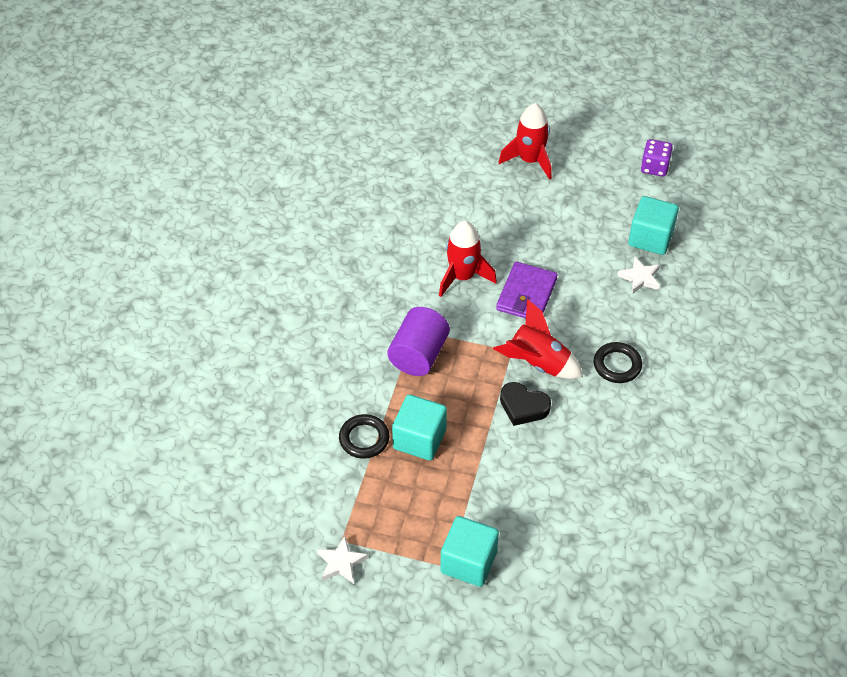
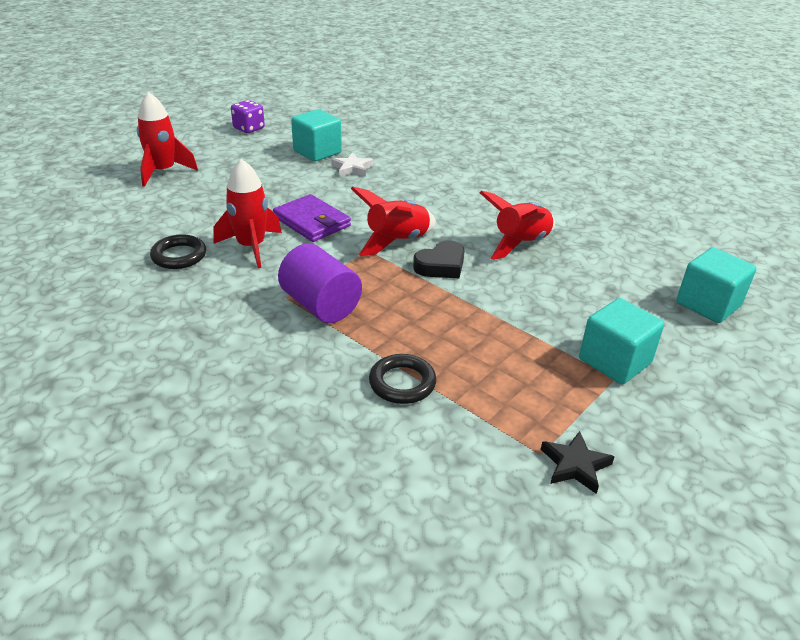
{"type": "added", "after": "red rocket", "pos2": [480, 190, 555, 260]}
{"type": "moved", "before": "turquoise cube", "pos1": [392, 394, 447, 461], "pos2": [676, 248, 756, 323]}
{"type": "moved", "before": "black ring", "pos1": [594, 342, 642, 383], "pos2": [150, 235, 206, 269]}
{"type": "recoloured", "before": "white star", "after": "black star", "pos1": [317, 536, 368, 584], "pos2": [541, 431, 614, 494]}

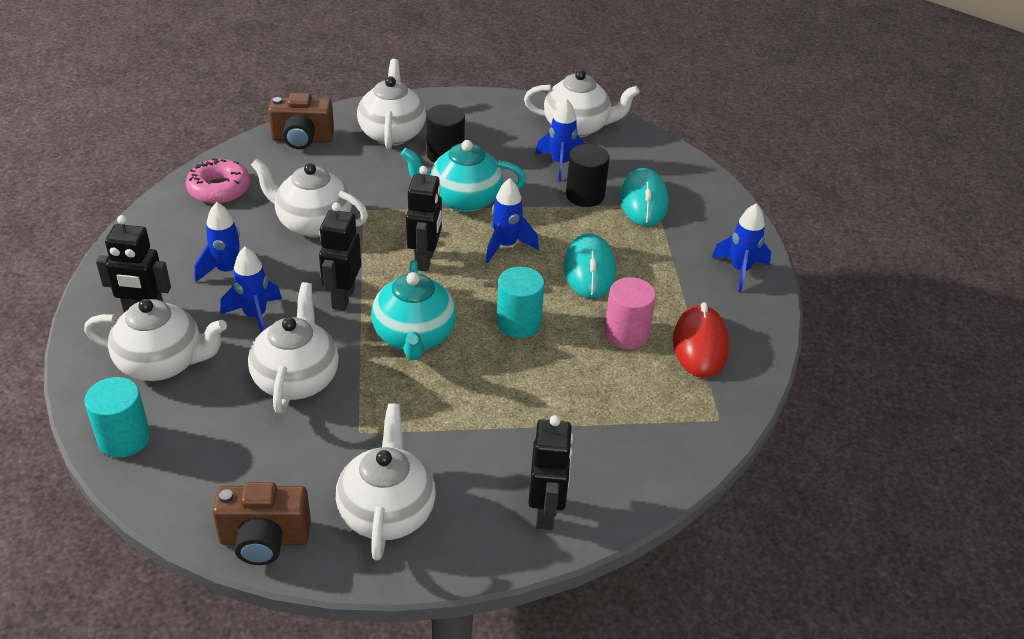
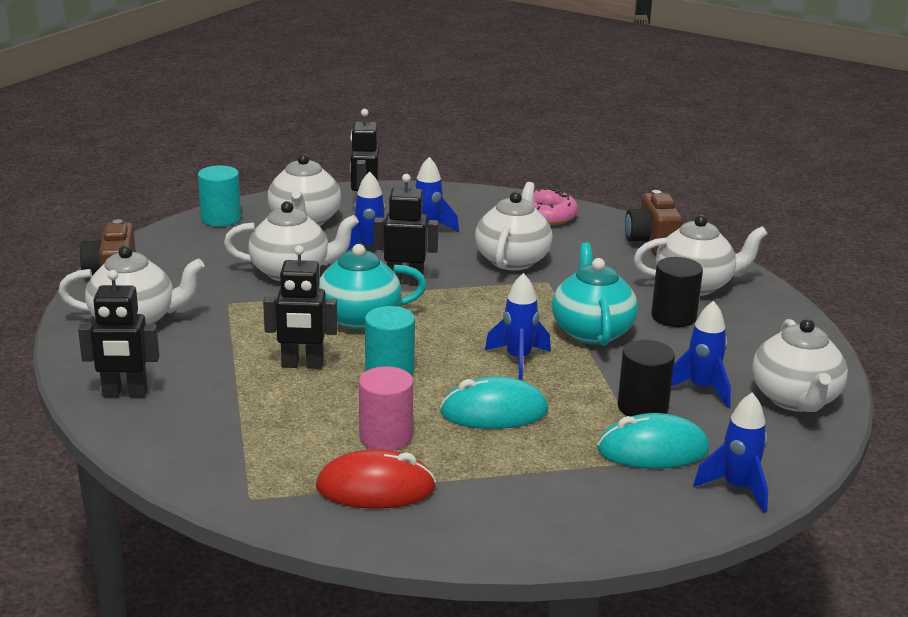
{"type": "moved", "before": "black robot", "pos1": [406, 166, 442, 272], "pos2": [263, 245, 338, 369]}
{"type": "moved", "before": "blue rocket", "pos1": [712, 203, 771, 292], "pos2": [693, 393, 768, 513]}

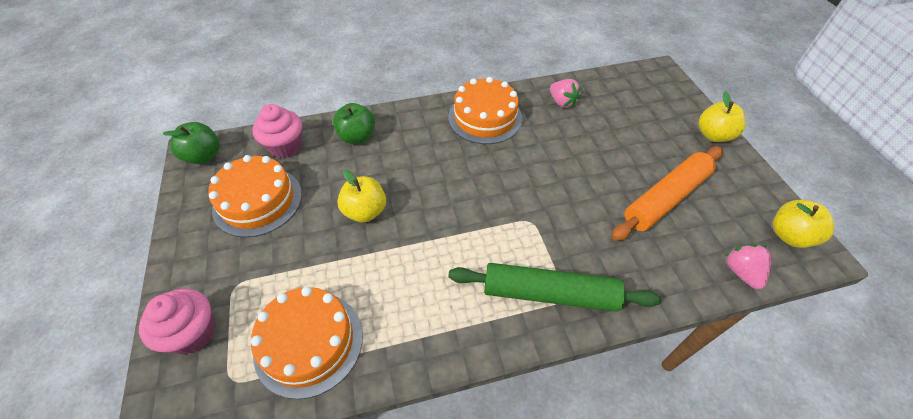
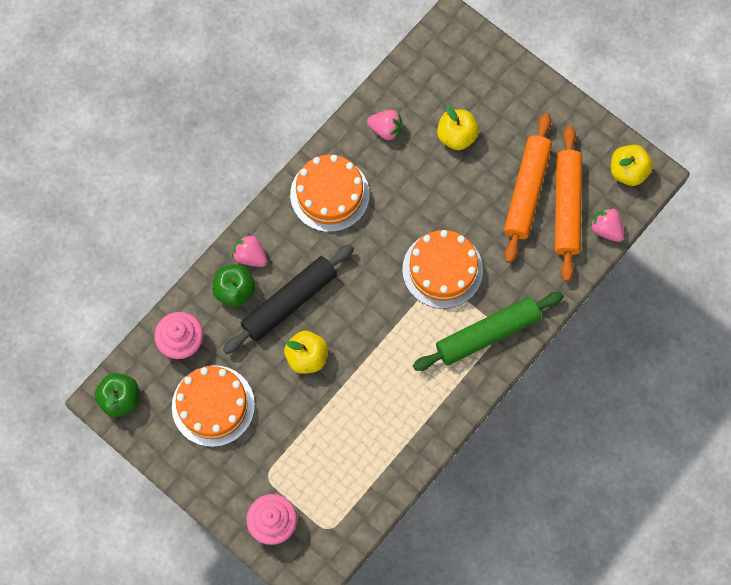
{"type": "added", "after": "black rolling pin", "pos2": [223, 244, 354, 354]}
{"type": "added", "after": "pink strawberry", "pos2": [232, 234, 267, 267]}
{"type": "added", "after": "orange rolling pin", "pos2": [555, 126, 582, 281]}
{"type": "moved", "before": "orange cake", "pos1": [251, 287, 363, 399], "pos2": [402, 230, 483, 309]}
{"type": "moved", "before": "yellow apple", "pos1": [698, 91, 746, 142], "pos2": [437, 107, 479, 150]}

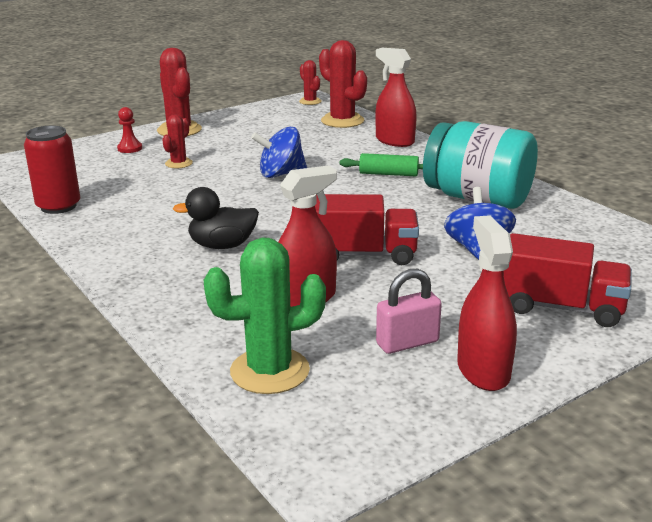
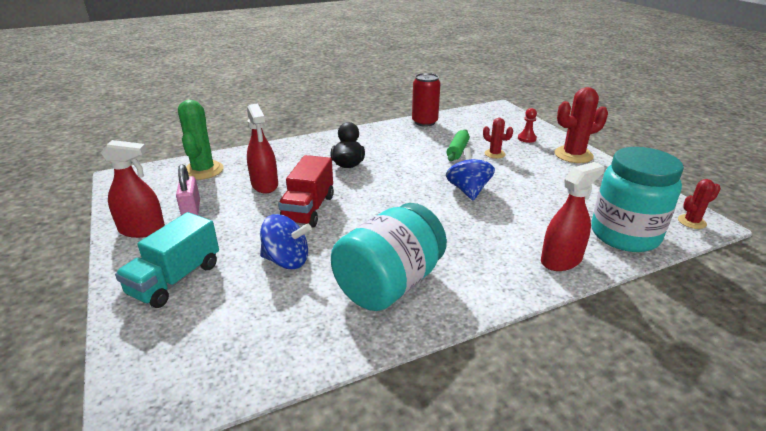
{"type": "moved", "before": "green rolling pin", "pos1": [340, 153, 423, 176], "pos2": [447, 129, 470, 161]}
{"type": "replaced", "before": "red cactus", "after": "turquoise jar", "pos1": [319, 40, 367, 128], "pos2": [591, 147, 684, 252]}
{"type": "recoloured", "before": "red truck", "after": "turquoise truck", "pos1": [504, 233, 632, 327], "pos2": [115, 212, 219, 308]}

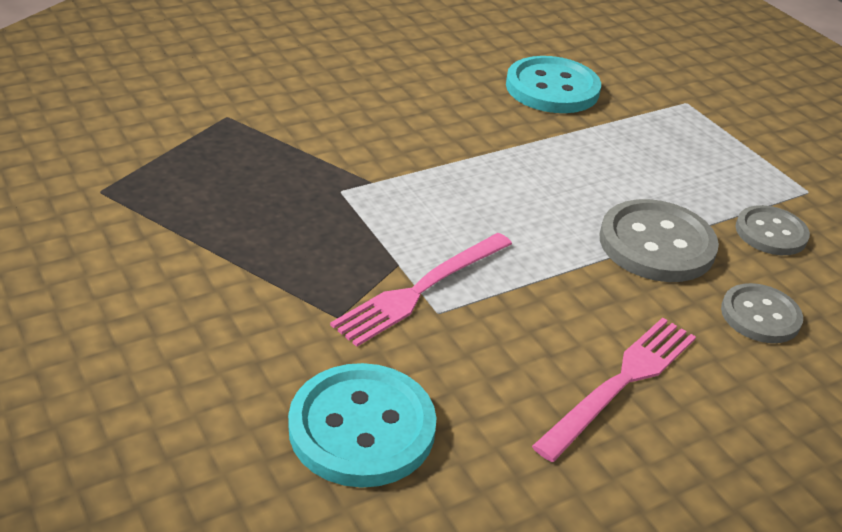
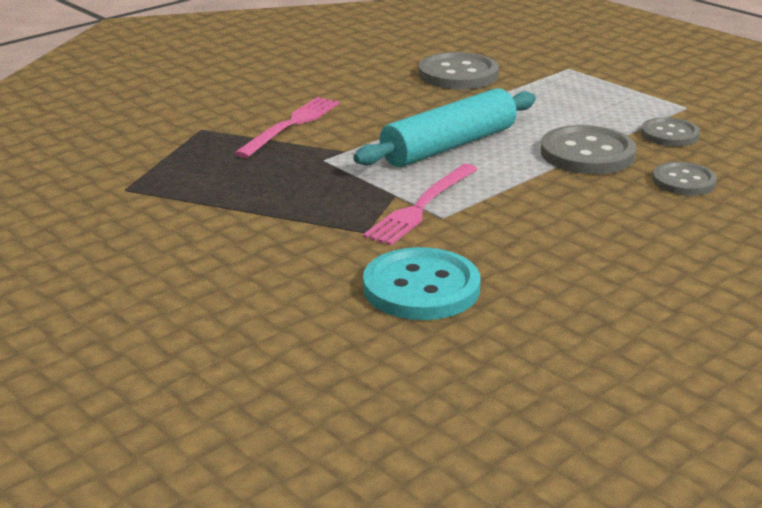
{"type": "added", "after": "turquoise rolling pin", "pos2": [353, 88, 536, 167]}
{"type": "moved", "before": "pink fork", "pos1": [532, 318, 696, 462], "pos2": [234, 97, 340, 158]}
{"type": "recoloured", "before": "turquoise button", "after": "grey button", "pos1": [506, 56, 601, 113], "pos2": [418, 52, 499, 90]}

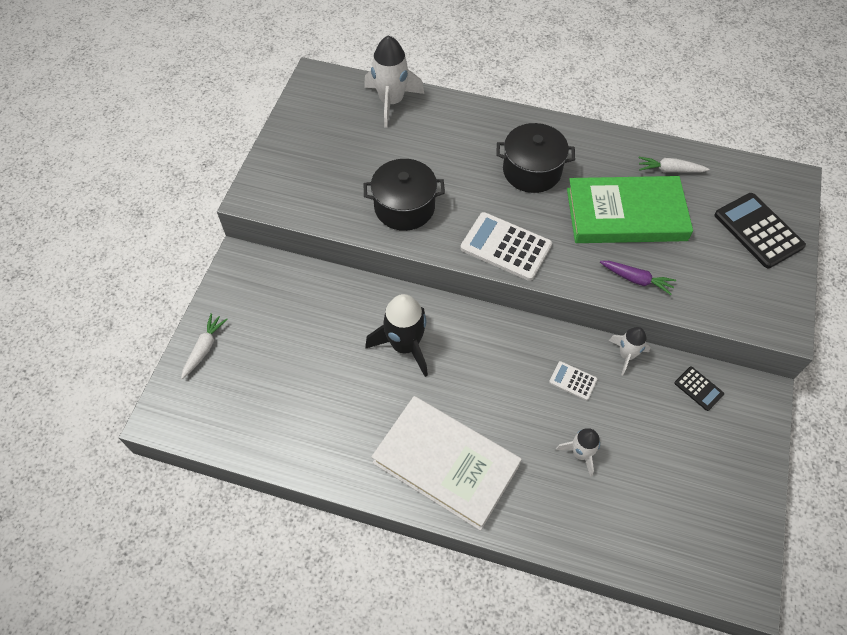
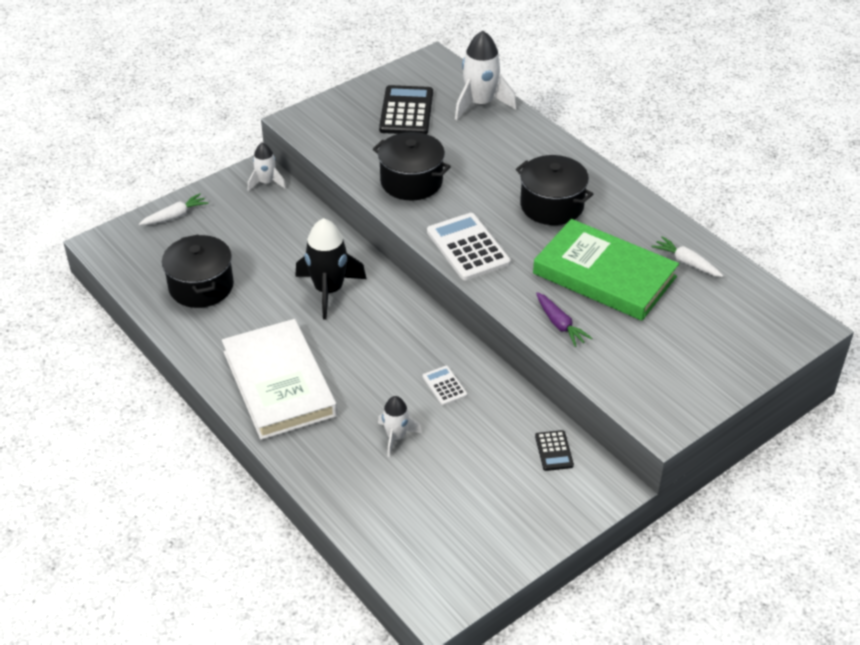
{"type": "added", "after": "black pot", "pos2": [162, 235, 234, 308]}
{"type": "moved", "before": "white rocket", "pos1": [609, 327, 651, 375], "pos2": [248, 143, 286, 192]}
{"type": "moved", "before": "black calculator", "pos1": [715, 193, 806, 268], "pos2": [379, 85, 433, 134]}

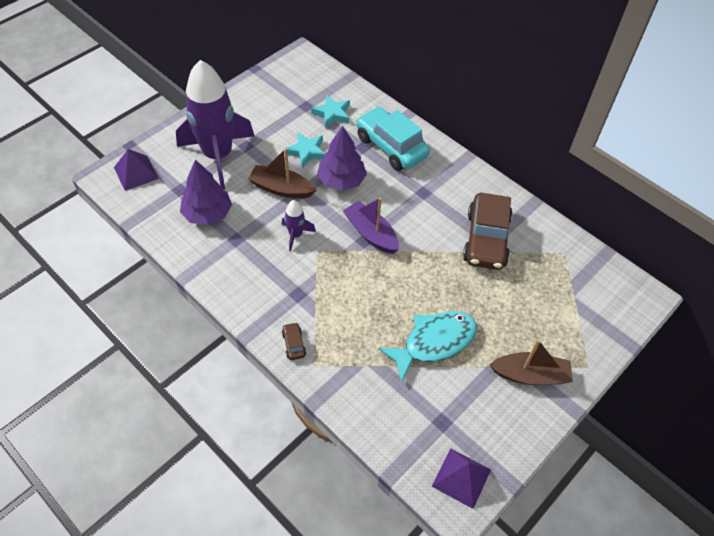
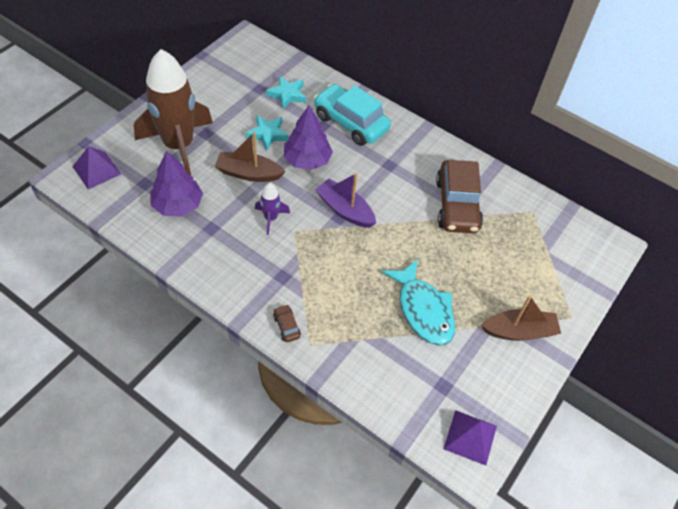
{"type": "recoloured", "before": "purple rocket", "after": "brown rocket", "pos1": [176, 60, 255, 190], "pos2": [134, 49, 213, 175]}
{"type": "turned", "before": "turquoise fish", "pos1": [378, 311, 477, 383], "pos2": [382, 259, 455, 346], "turn": 105}

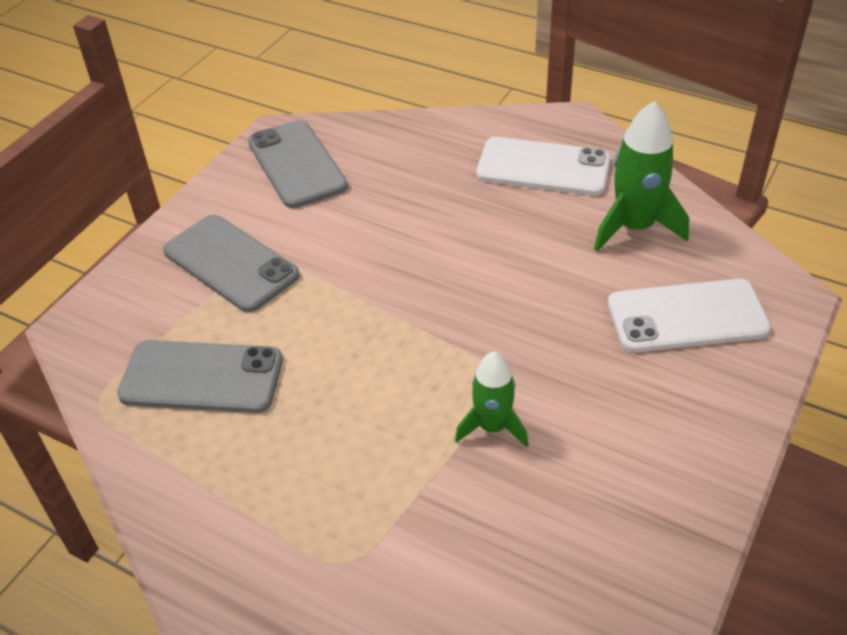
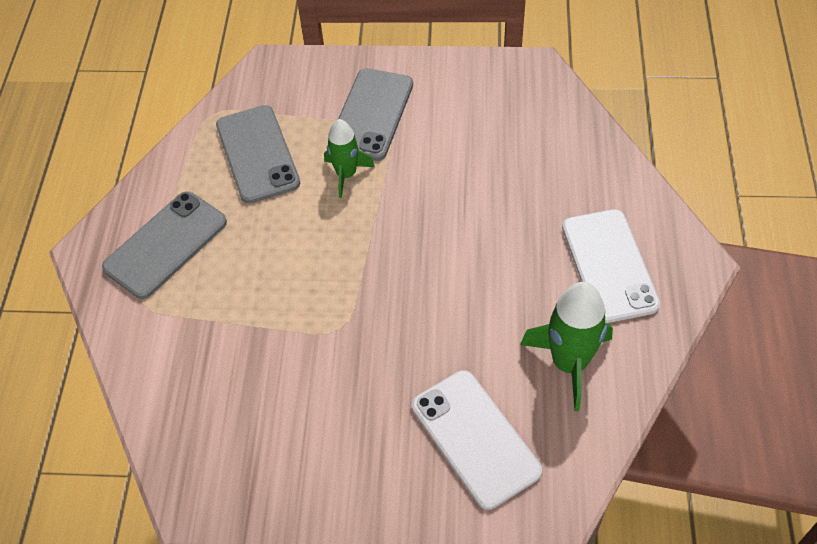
{"type": "moved", "before": "grey phone", "pos1": [248, 120, 348, 208], "pos2": [102, 191, 227, 299]}
{"type": "moved", "before": "green rocket", "pos1": [455, 351, 528, 447], "pos2": [324, 119, 375, 198]}

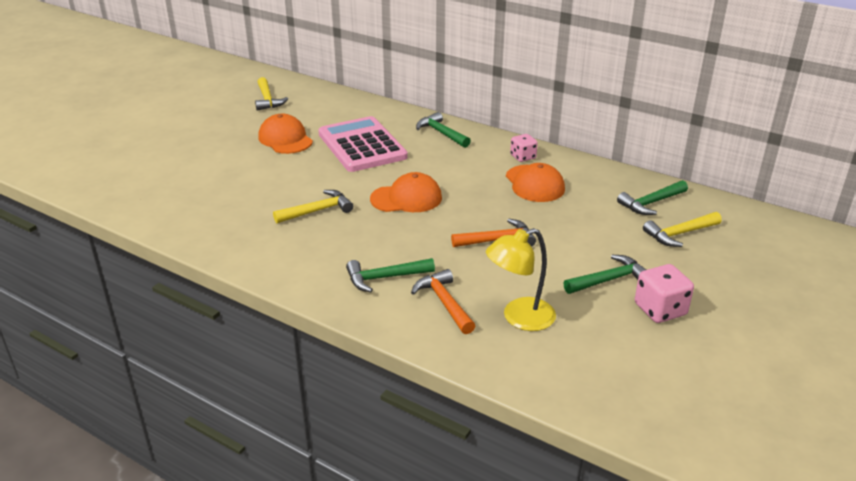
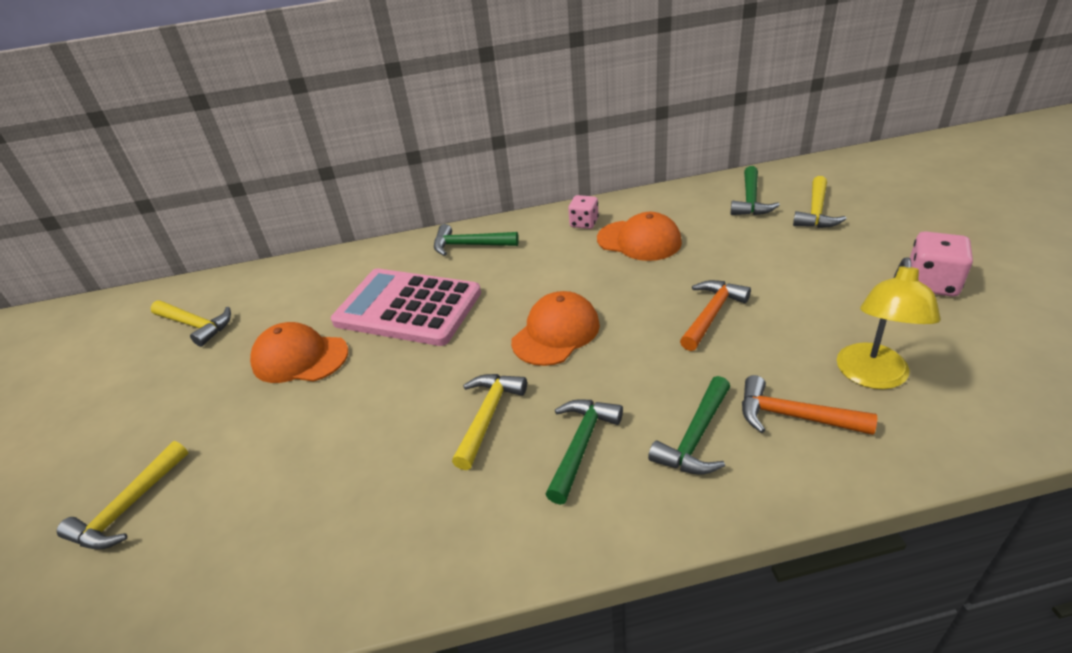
{"type": "added", "after": "yellow hammer", "pos2": [57, 441, 189, 549]}
{"type": "moved", "before": "green hammer", "pos1": [564, 255, 646, 294], "pos2": [545, 399, 623, 505]}

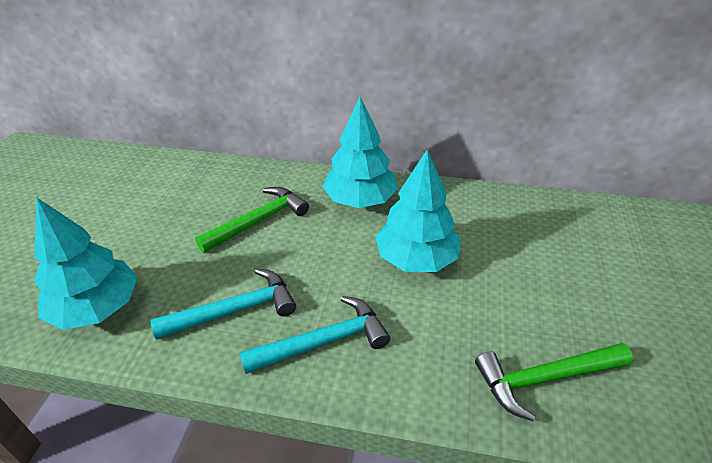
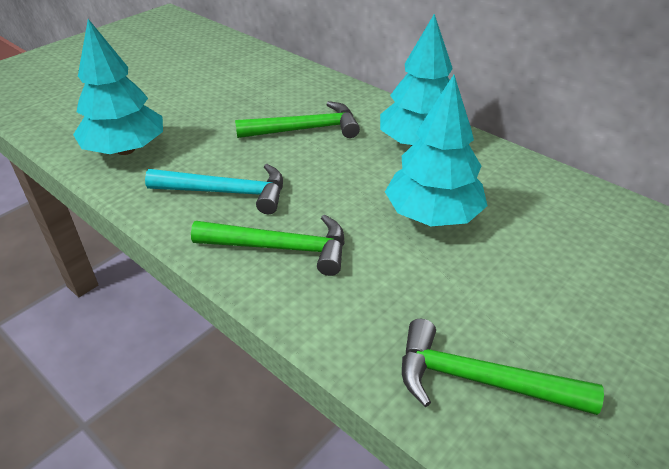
{"type": "recoloured", "before": "turquoise hammer", "after": "green hammer", "pos1": [239, 296, 390, 374], "pos2": [191, 215, 345, 276]}

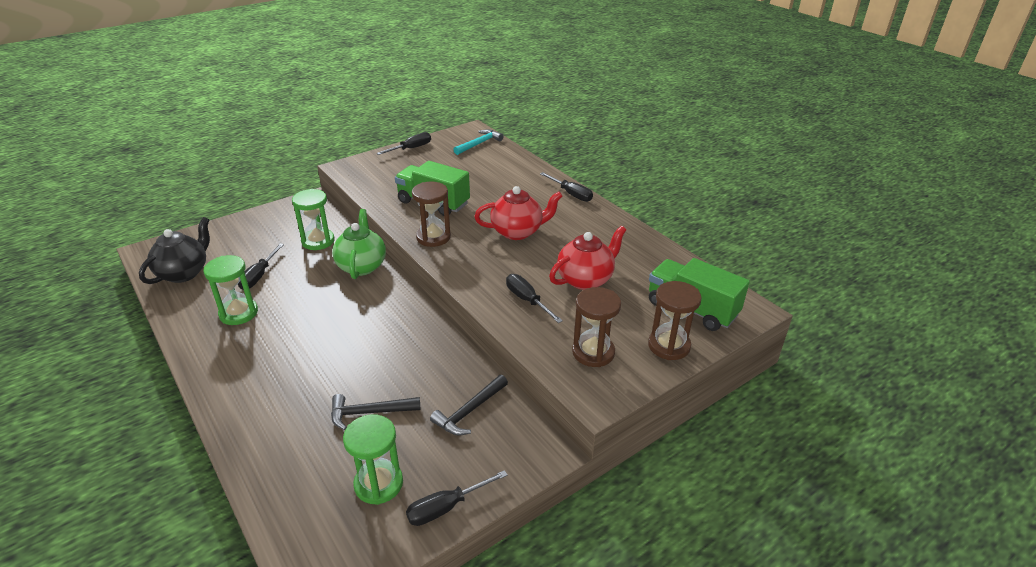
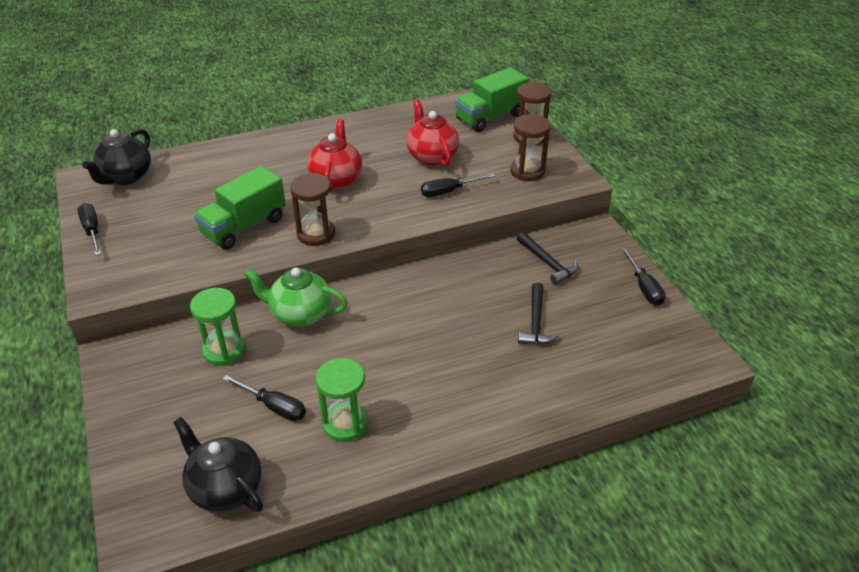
{"type": "removed", "before": "green hourglass", "pos1": [343, 414, 403, 505]}
{"type": "removed", "before": "black screwdriver", "pos1": [540, 172, 593, 202]}
{"type": "replaced", "before": "turquoise hammer", "after": "black teapot", "pos1": [453, 129, 504, 155], "pos2": [82, 129, 151, 185]}

